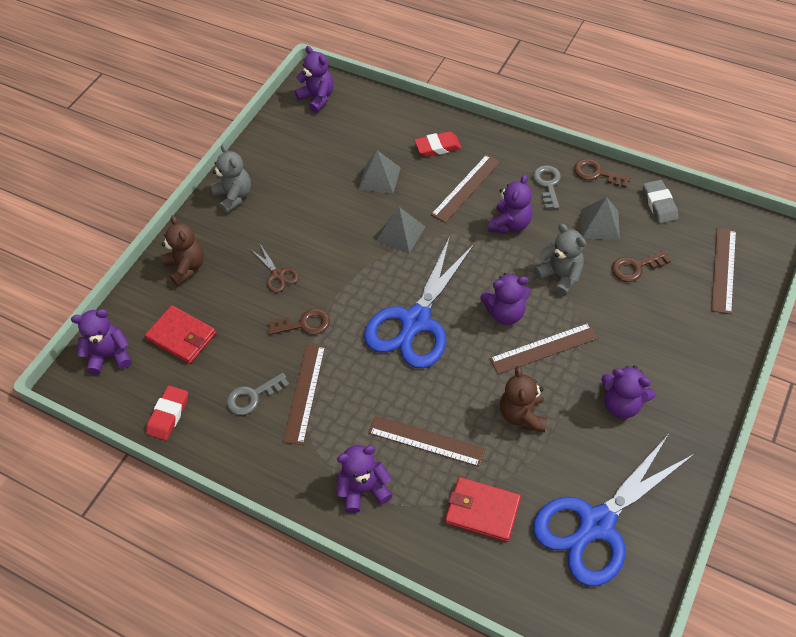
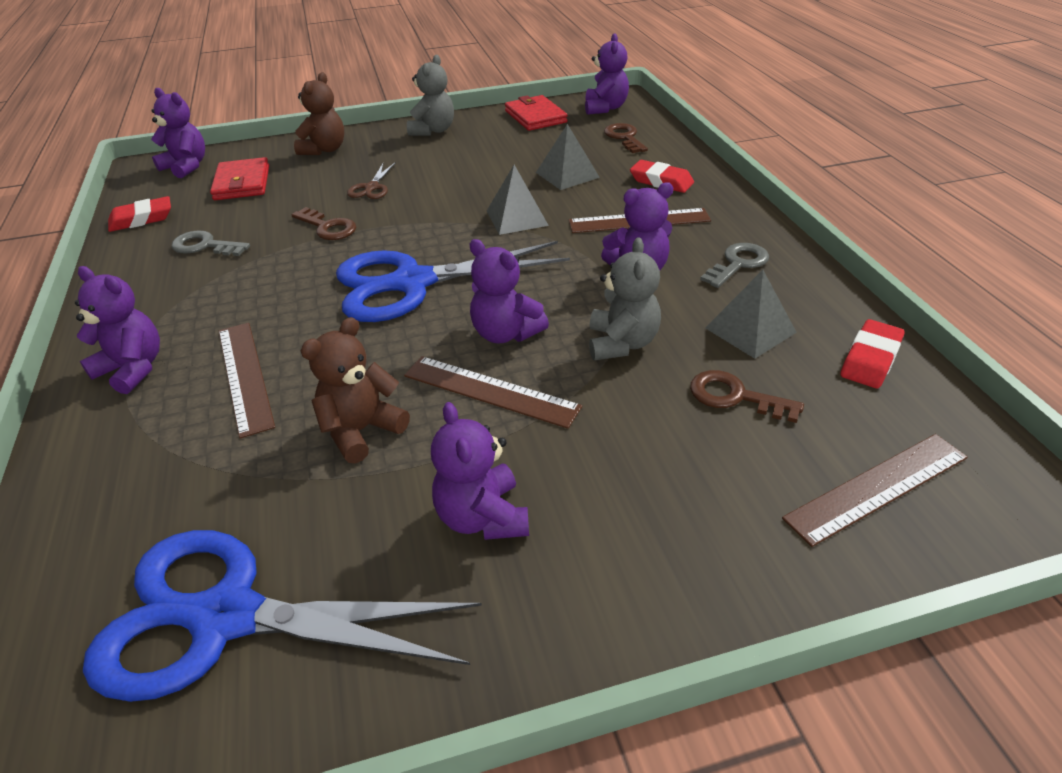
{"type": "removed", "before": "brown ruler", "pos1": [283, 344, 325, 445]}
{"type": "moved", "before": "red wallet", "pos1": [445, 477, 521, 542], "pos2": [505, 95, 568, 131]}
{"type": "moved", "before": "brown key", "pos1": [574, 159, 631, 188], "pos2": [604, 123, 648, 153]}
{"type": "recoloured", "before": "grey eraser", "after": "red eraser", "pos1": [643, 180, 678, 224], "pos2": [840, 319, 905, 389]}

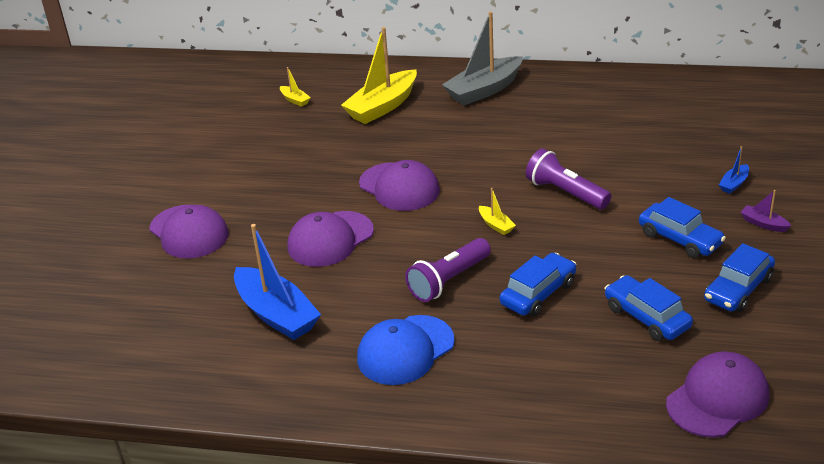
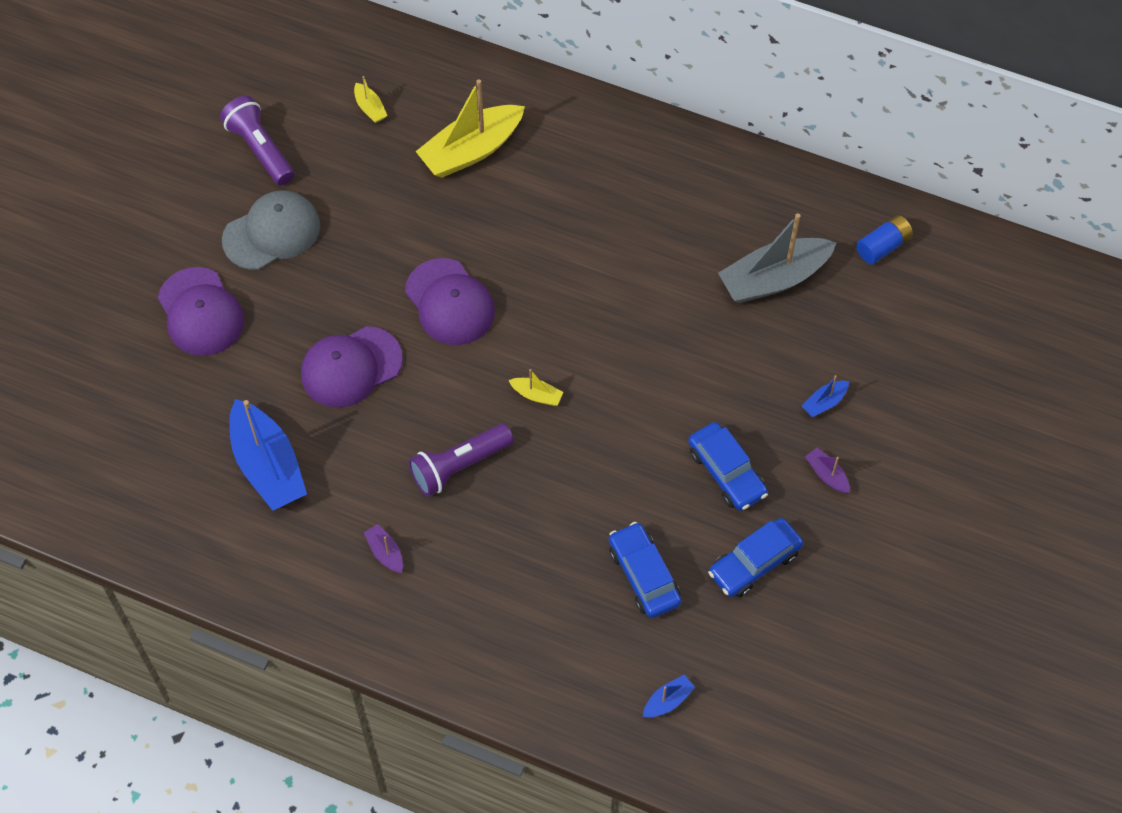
{"type": "removed", "before": "blue car", "pos1": [500, 253, 576, 316]}
{"type": "added", "after": "grey cap", "pos2": [222, 190, 320, 270]}
{"type": "added", "after": "blue battery", "pos2": [856, 215, 913, 264]}
{"type": "moved", "before": "grey boat", "pos1": [442, 11, 523, 106], "pos2": [718, 213, 837, 303]}
{"type": "moved", "before": "purple flashlight", "pos1": [526, 148, 611, 209], "pos2": [220, 96, 294, 185]}
{"type": "replaced", "before": "blue cap", "after": "purple boat", "pos1": [357, 315, 455, 385], "pos2": [364, 524, 403, 573]}
{"type": "replaced", "before": "purple cap", "after": "blue boat", "pos1": [666, 351, 769, 438], "pos2": [643, 675, 695, 717]}
{"type": "turned", "before": "yellow boat", "pos1": [479, 188, 516, 235], "pos2": [508, 369, 563, 406], "turn": -45}

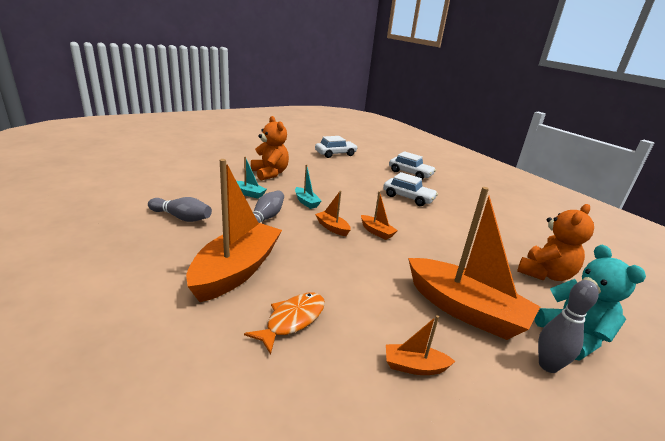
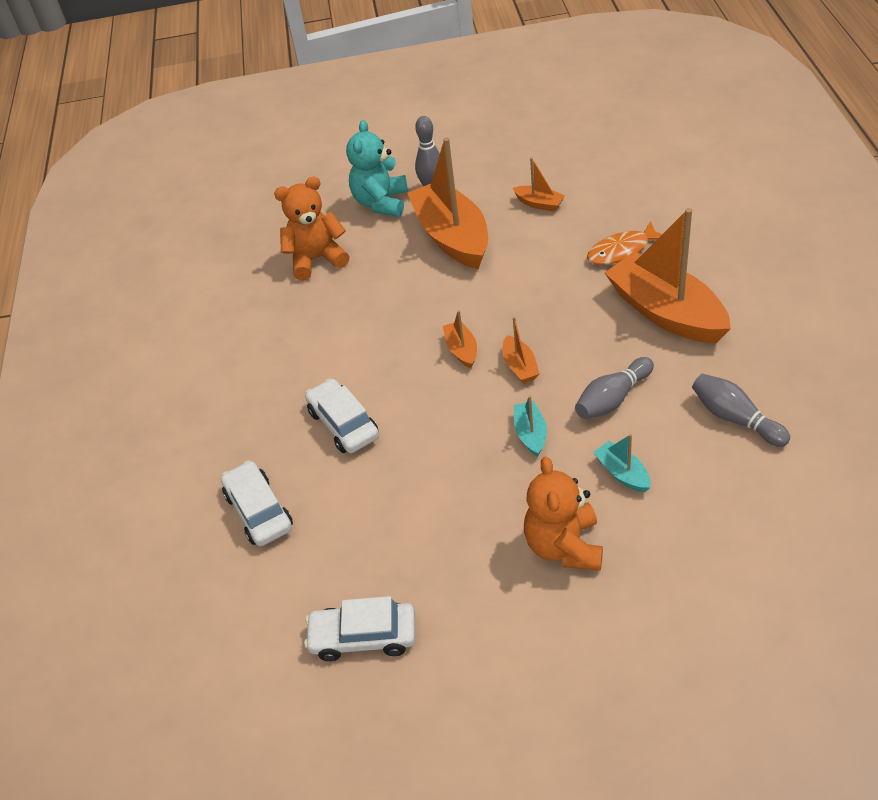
{"type": "turned", "before": "orange boat", "pos1": [186, 159, 282, 302], "pos2": [605, 208, 731, 343], "turn": 90}

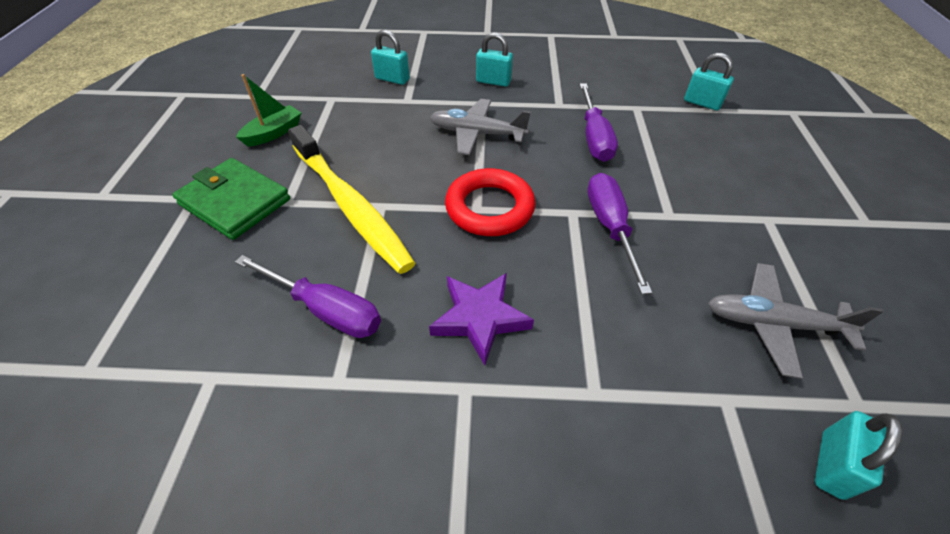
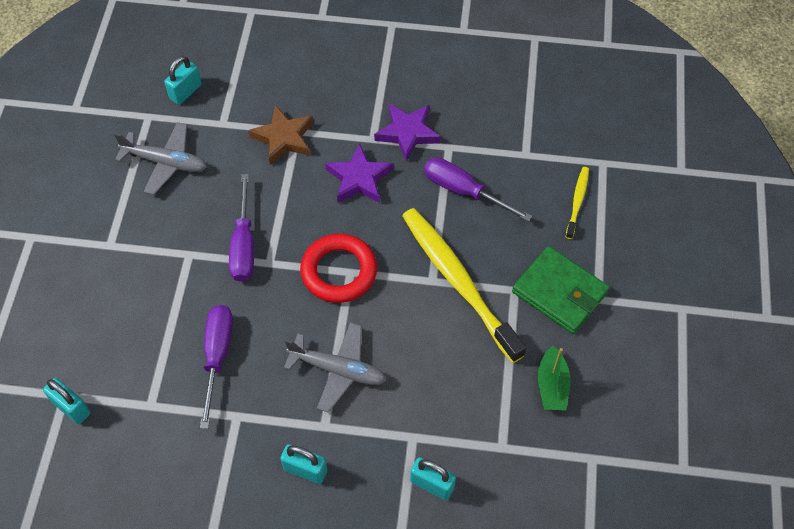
{"type": "added", "after": "brown star", "pos2": [248, 105, 313, 165]}
{"type": "added", "after": "purple star", "pos2": [374, 104, 441, 162]}
{"type": "added", "after": "yellow toothbrush", "pos2": [566, 167, 589, 239]}
{"type": "turned", "before": "green boat", "pos1": [236, 74, 301, 146], "pos2": [538, 345, 571, 410], "turn": -45}

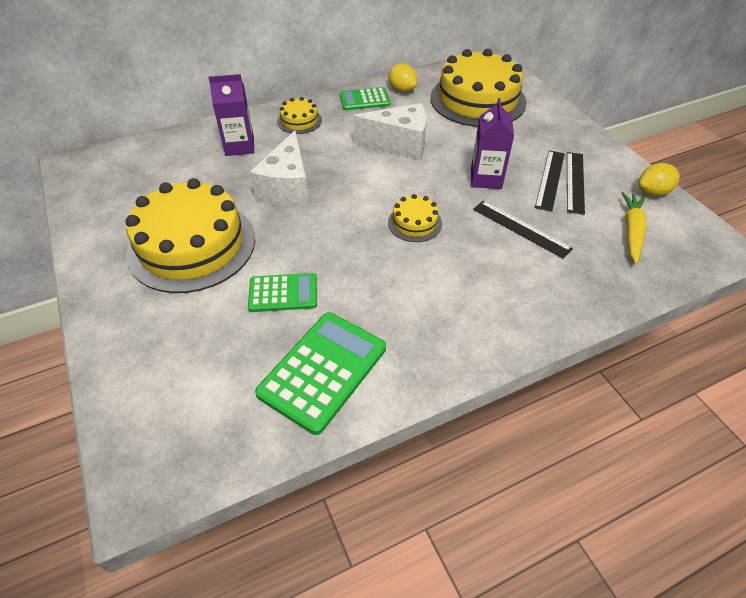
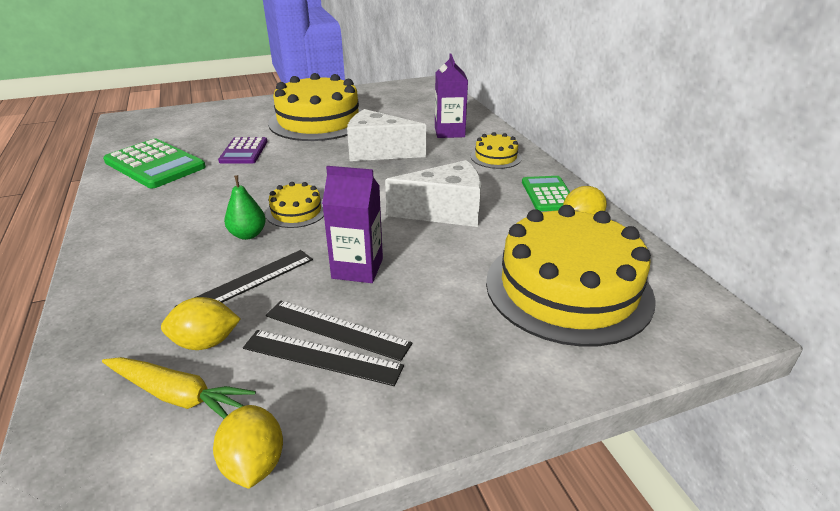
{"type": "added", "after": "yellow lemon", "pos2": [161, 297, 241, 350]}
{"type": "added", "after": "green pear", "pos2": [224, 175, 266, 240]}
{"type": "recoloured", "before": "green calculator", "after": "purple calculator", "pos1": [248, 273, 317, 312], "pos2": [218, 137, 268, 164]}
{"type": "turned", "before": "white cheese", "pos1": [353, 103, 427, 160], "pos2": [385, 160, 481, 227], "turn": -105}

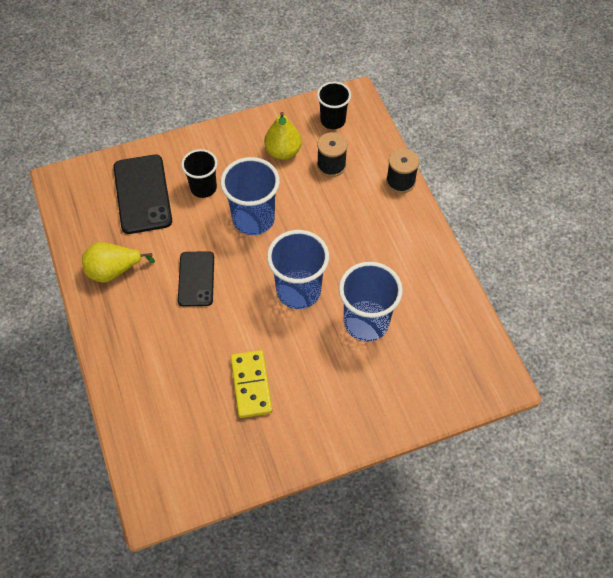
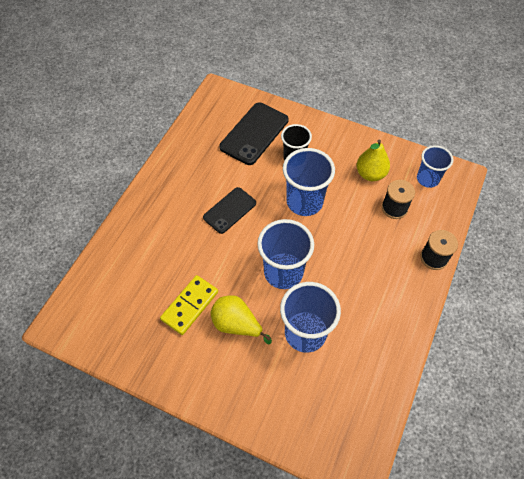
{"type": "moved", "before": "yellow pear", "pos1": [82, 242, 155, 283], "pos2": [210, 295, 272, 345]}
{"type": "recoloured", "before": "black cup", "after": "blue cup", "pos1": [317, 82, 351, 129], "pos2": [417, 145, 453, 188]}

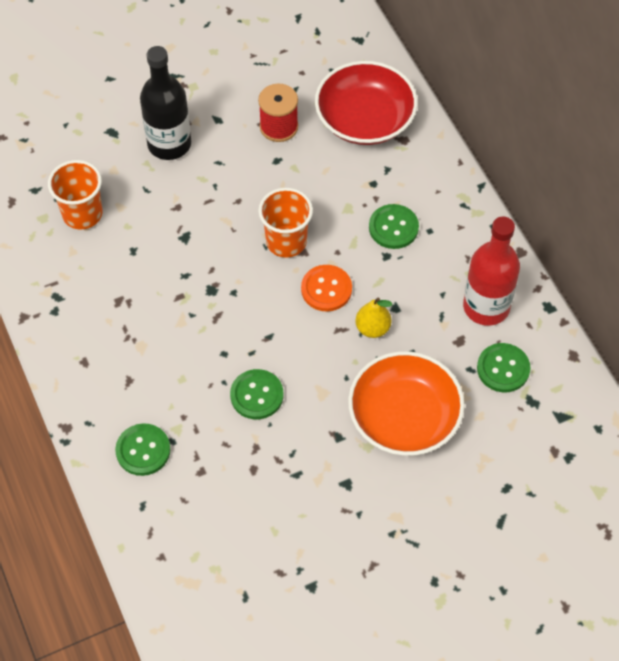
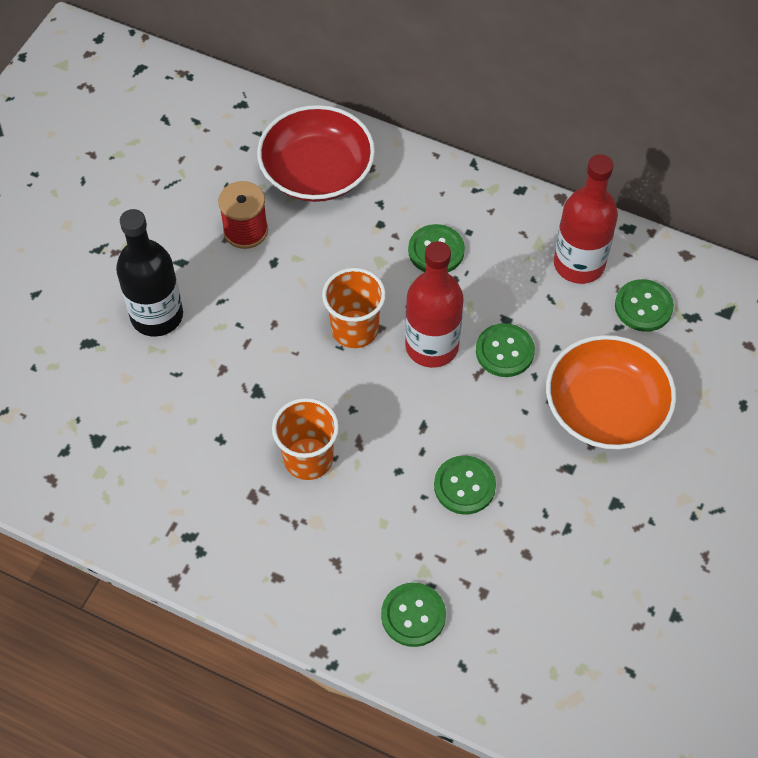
{"type": "moved", "before": "orange cup", "pos1": [48, 160, 102, 230], "pos2": [272, 398, 339, 480]}
{"type": "replaced", "before": "orange button", "after": "red bottle", "pos1": [301, 265, 352, 312], "pos2": [405, 241, 464, 368]}
{"type": "replaced", "before": "yellow pear", "after": "green button", "pos1": [355, 297, 392, 338], "pos2": [476, 323, 535, 377]}

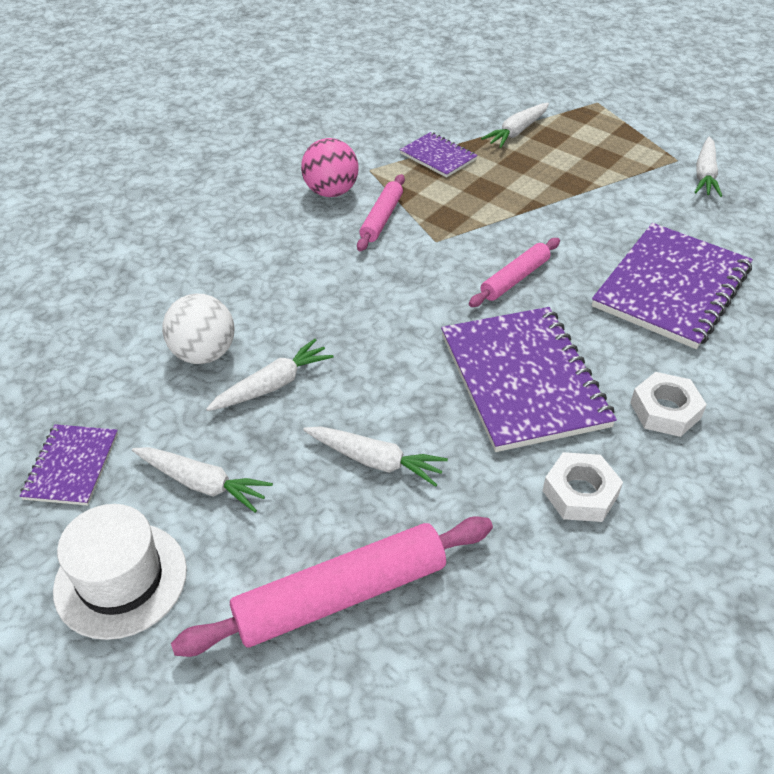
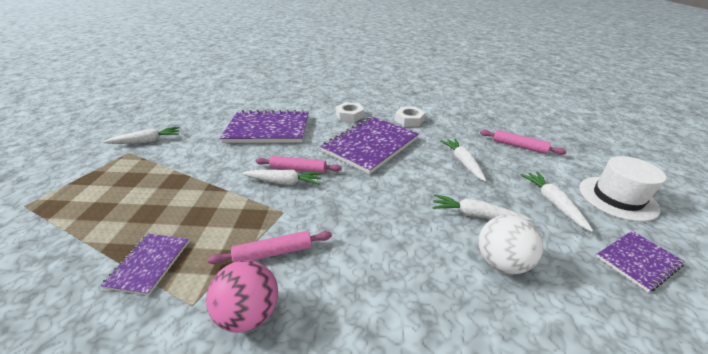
{"type": "moved", "before": "white carrot", "pos1": [481, 103, 549, 148], "pos2": [242, 170, 323, 185]}
{"type": "resized", "before": "pink rolling pin", "pos1": [171, 516, 493, 657], "pos2": [480, 130, 567, 155], "scale": 0.58}

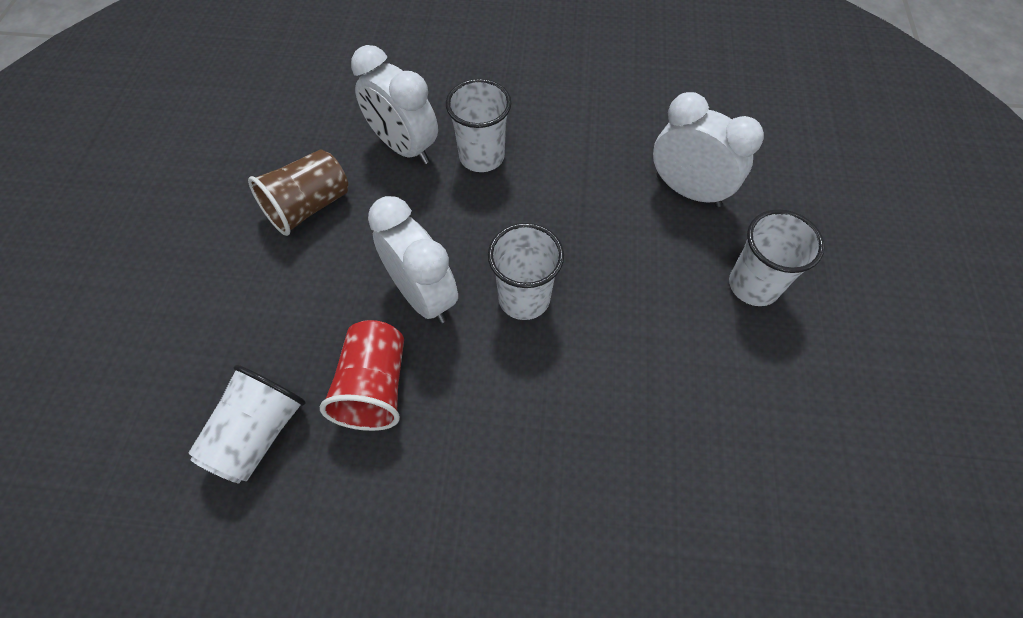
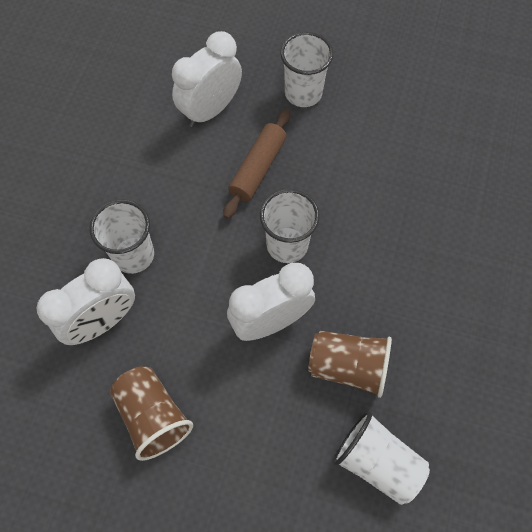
{"type": "added", "after": "brown rolling pin", "pos2": [223, 109, 290, 219]}
{"type": "recoloured", "before": "red cup", "after": "brown cup", "pos1": [320, 320, 404, 431], "pos2": [308, 331, 392, 398]}

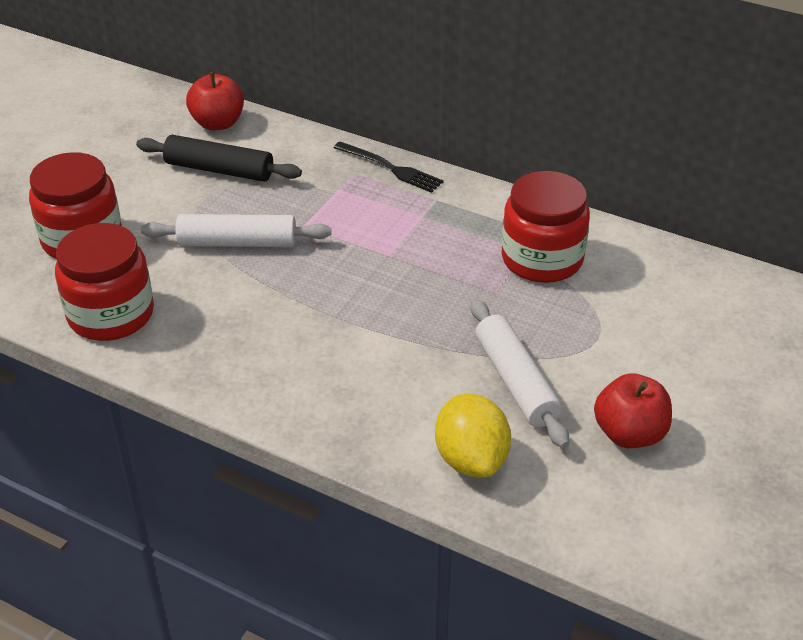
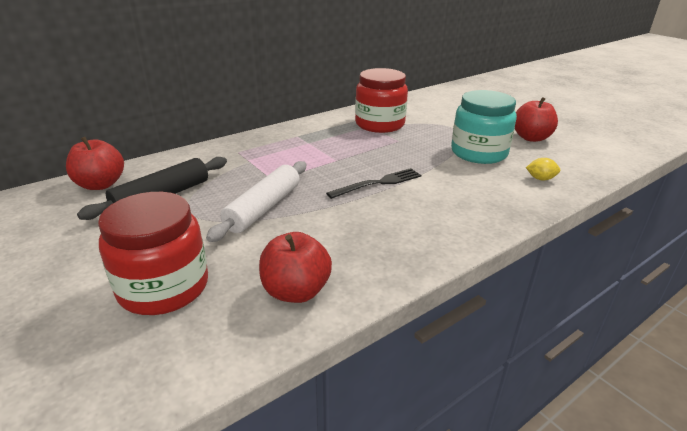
{"type": "moved", "before": "black fork", "pos1": [333, 141, 444, 193], "pos2": [326, 168, 422, 199]}
{"type": "replaced", "before": "red jar", "after": "red apple", "pos1": [55, 223, 154, 341], "pos2": [259, 232, 332, 303]}
{"type": "replaced", "before": "white rolling pin", "after": "turquoise jar", "pos1": [471, 299, 569, 448], "pos2": [451, 90, 517, 164]}
{"type": "resized", "before": "yellow lemon", "pos1": [435, 394, 511, 478], "pos2": [526, 158, 560, 180], "scale": 0.48}

